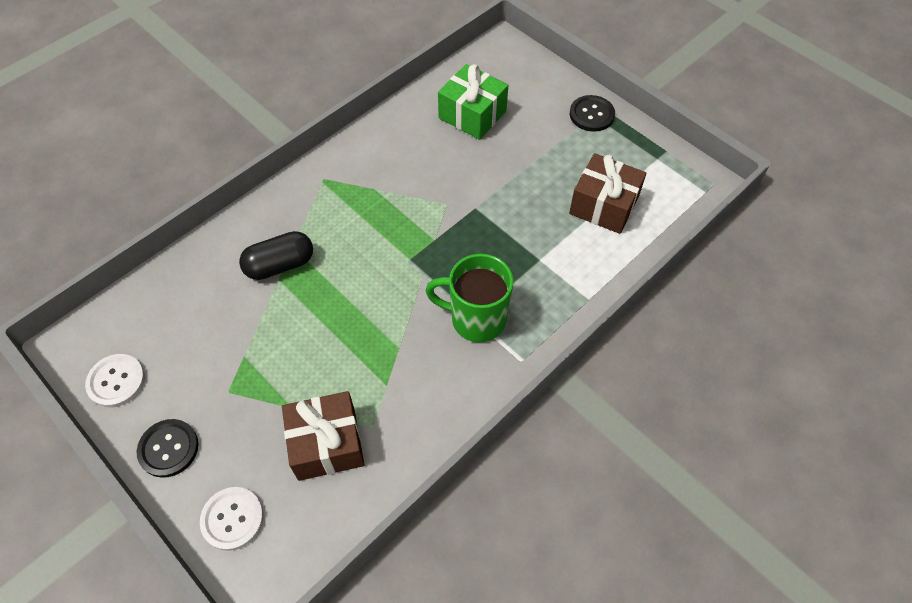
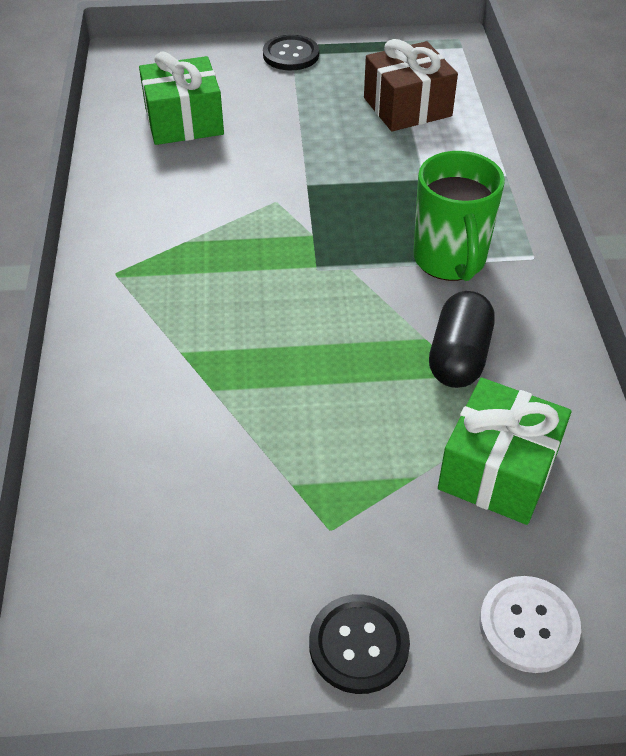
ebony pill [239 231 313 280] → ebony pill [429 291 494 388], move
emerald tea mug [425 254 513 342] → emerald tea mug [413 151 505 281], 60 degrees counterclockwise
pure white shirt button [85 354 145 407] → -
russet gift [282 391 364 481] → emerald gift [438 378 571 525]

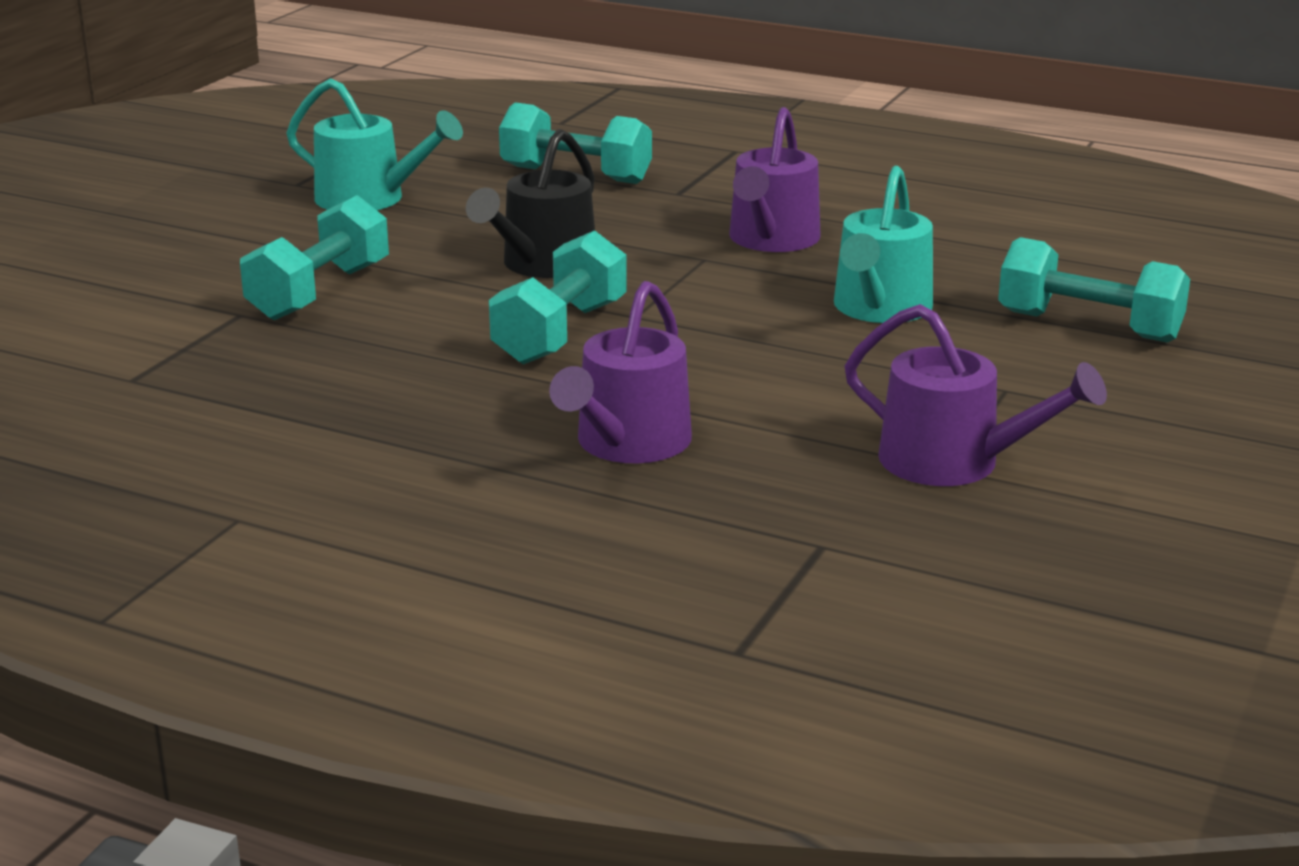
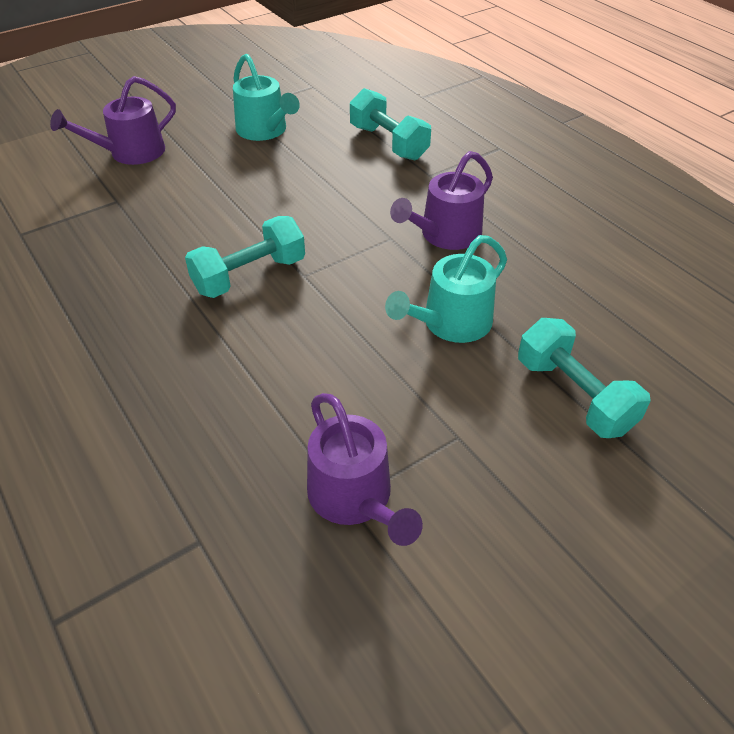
ebony watering pot [466 129 595 278] → -
turquoise hand weight [240 195 389 320] → -
royal purple watering pot [549 281 692 463] → royal purple watering pot [50 76 176 165], move

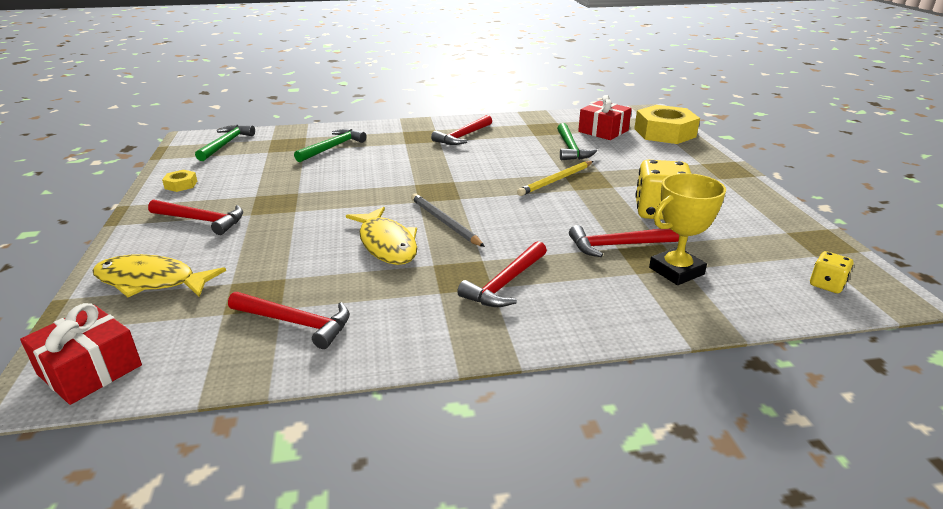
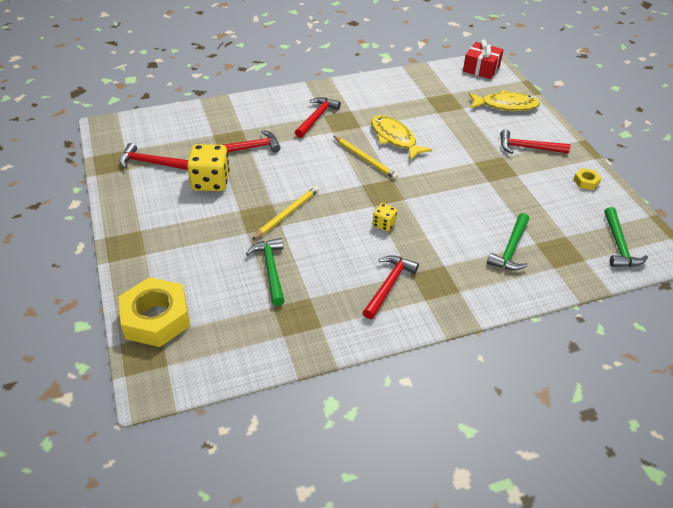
crimson gift [578 95 632 140] → -
bright yellow trophy [649 173 726 285] → -
grey lead pencil [411 193 485 247] → bright yellow lead pencil [333 136 398 180]
bright yellow die [810 251 853 293] → bright yellow die [372 203 397 231], move
crimson carpenter's hammer [228 292 350 349] → crimson carpenter's hammer [119 143 188 170], move

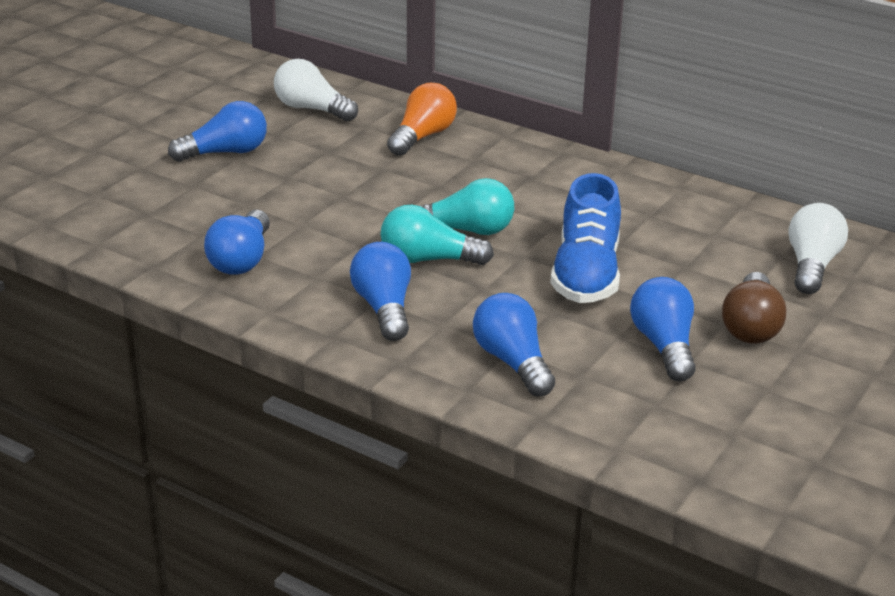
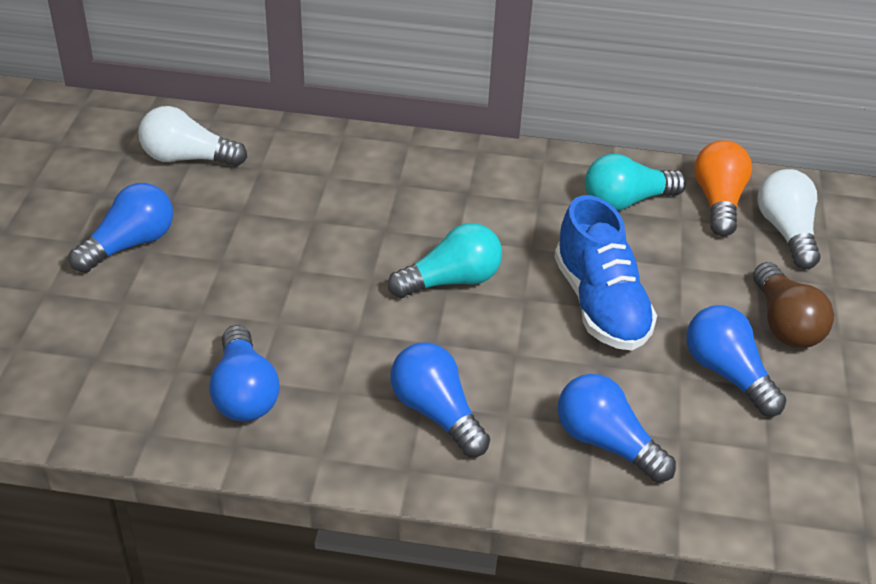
bright orange lightbulb [387 83 457 156] → bright orange lightbulb [694 140 752 236], move
turquoise lightbulb [380 205 494 265] → turquoise lightbulb [585 154 687 211], move

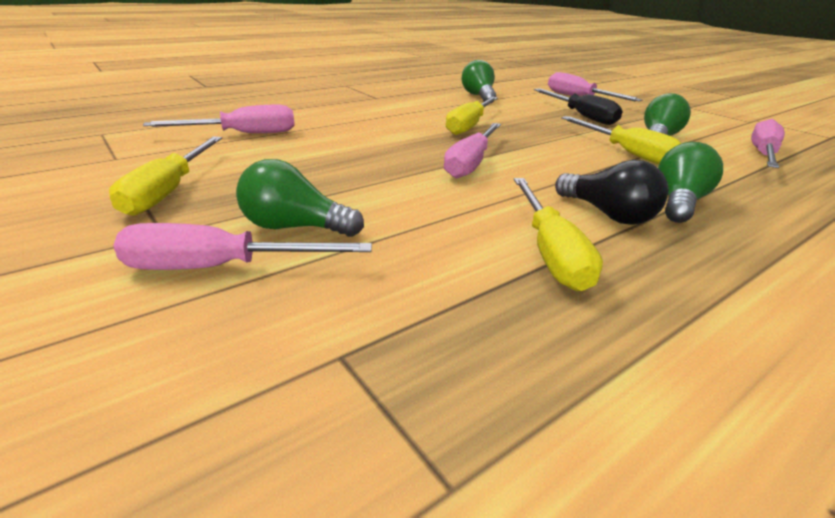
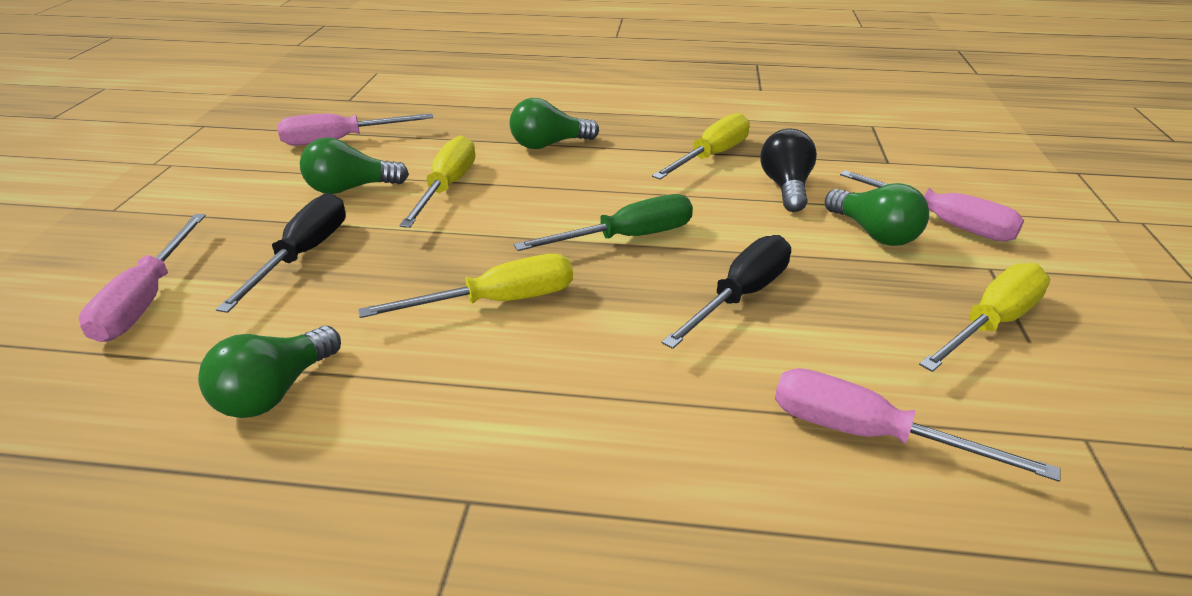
rose-pink screwdriver [444 123 501 178] → emerald screwdriver [514 194 693 251]
ebony lightbulb [555 160 668 225] → ebony lightbulb [760 128 817 212], move
- → ebony screwdriver [662 235 791 349]

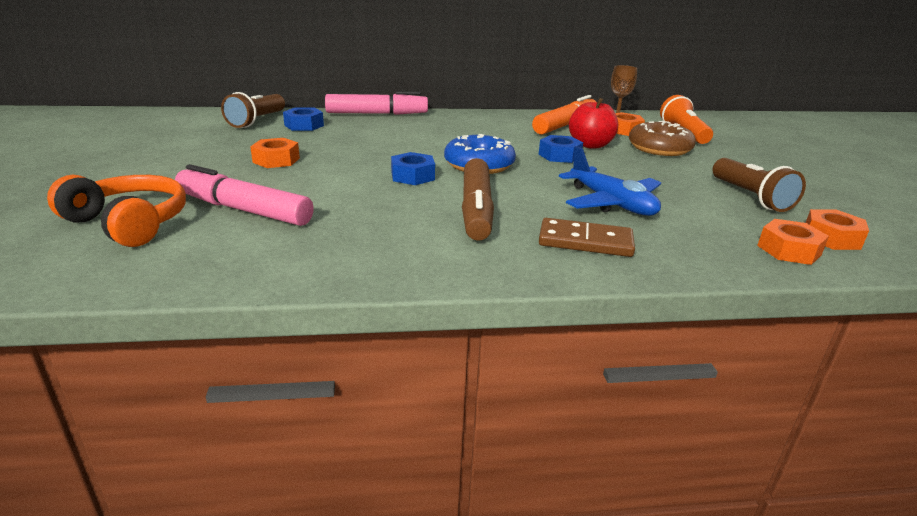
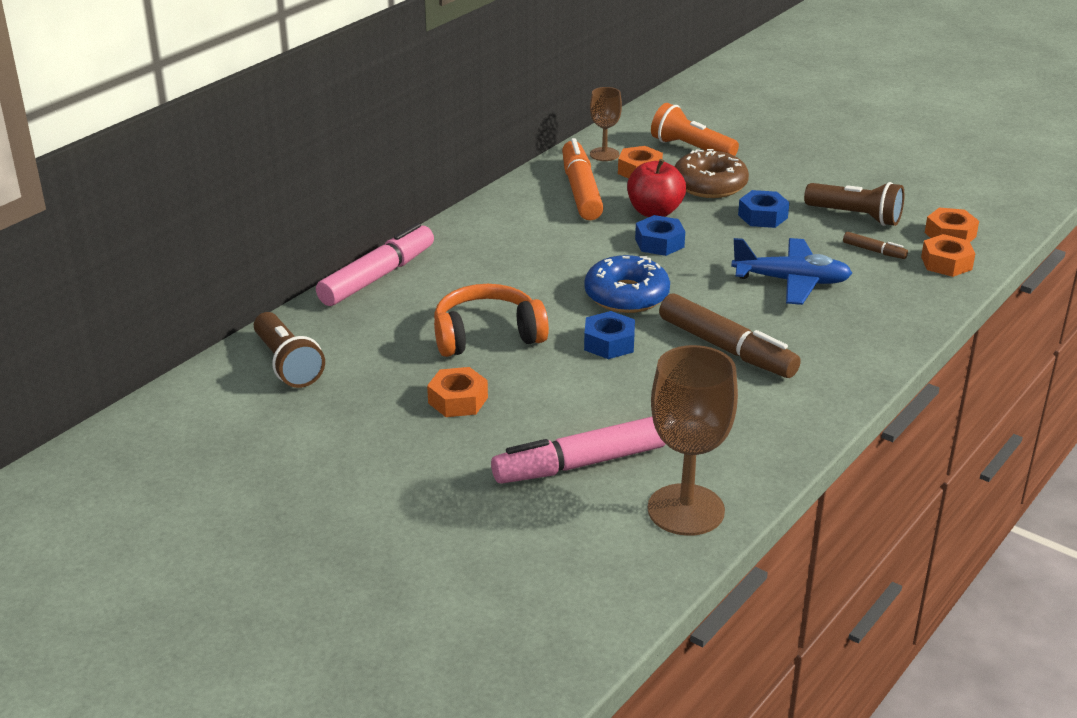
royal blue nut [283 107 324 131] → royal blue nut [738 190 790 228], move
bright orange headphones [47 175 186 247] → bright orange headphones [434 284 549 357], move
russet domino [539 218 635 257] → -
- → russet marker pen [843 232 908 259]
- → russet wine glass [648 345 738 536]

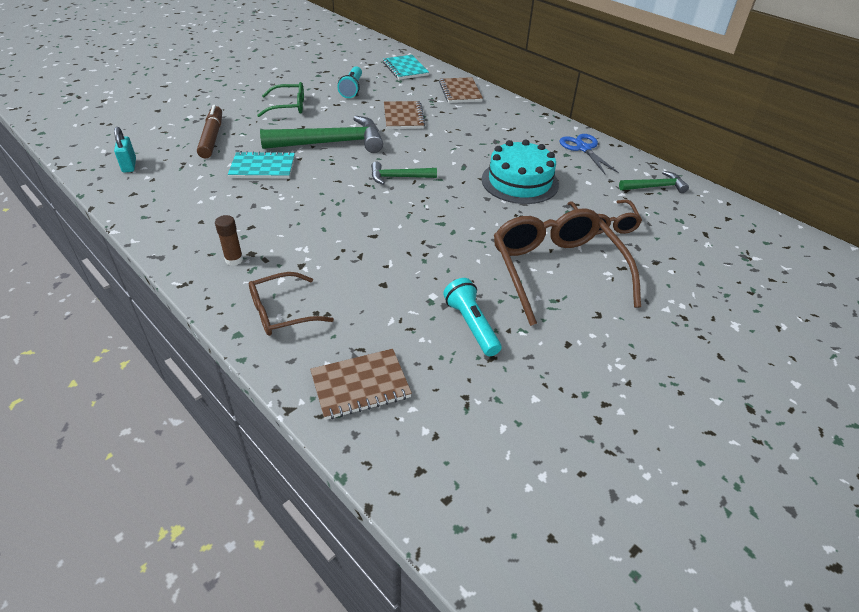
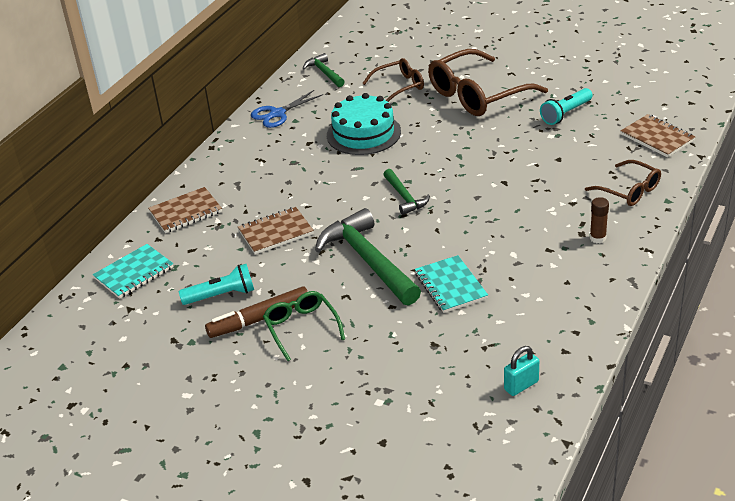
russet marker pen [197 105 222 159] → russet marker pen [205 286 308 338], move

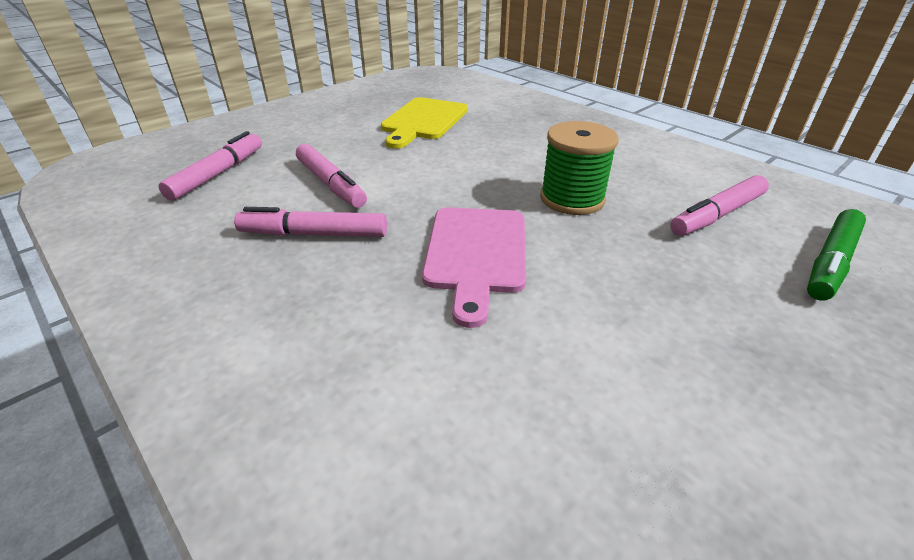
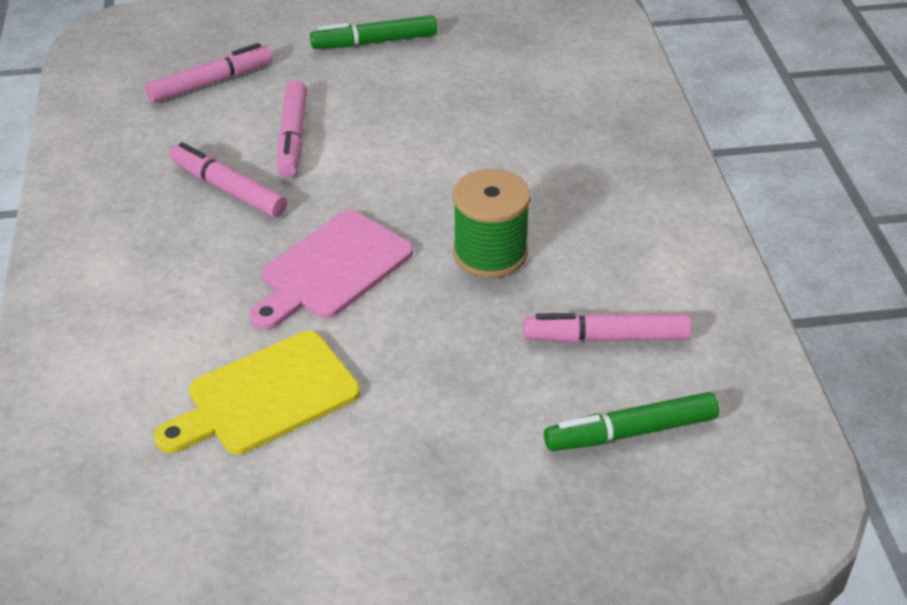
bright yellow chopping board [381 97 468 149] → bright yellow chopping board [154 331 360 454], move
- → emerald marker pen [310 15 437 49]

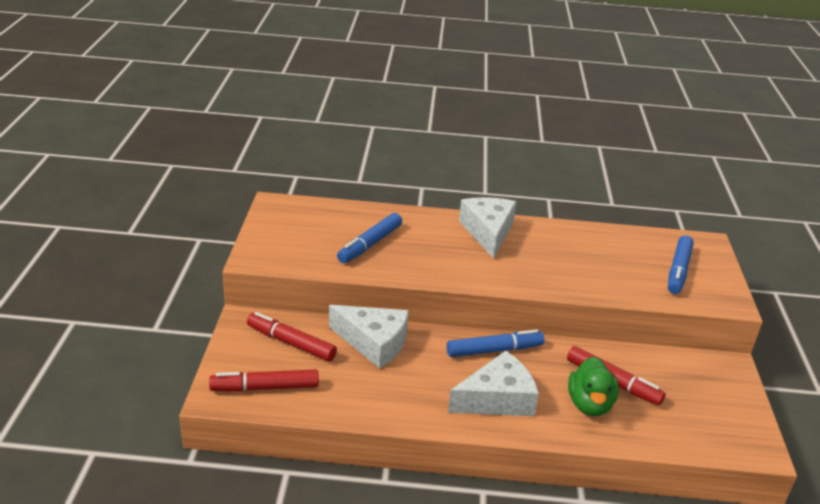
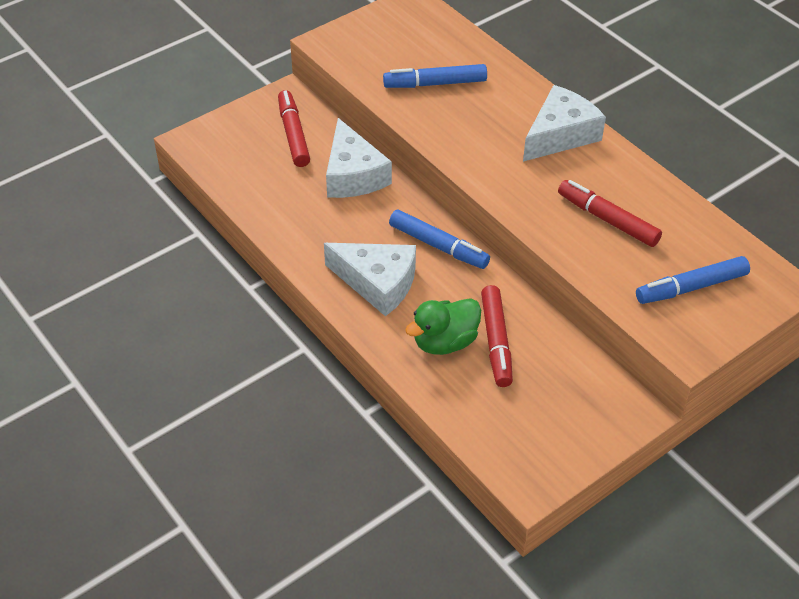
crimson marker pen [209 369 319 392] → crimson marker pen [558 180 662 247], move

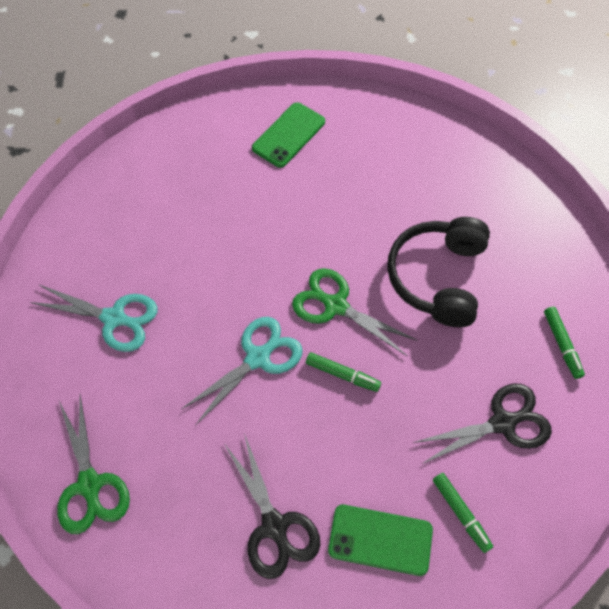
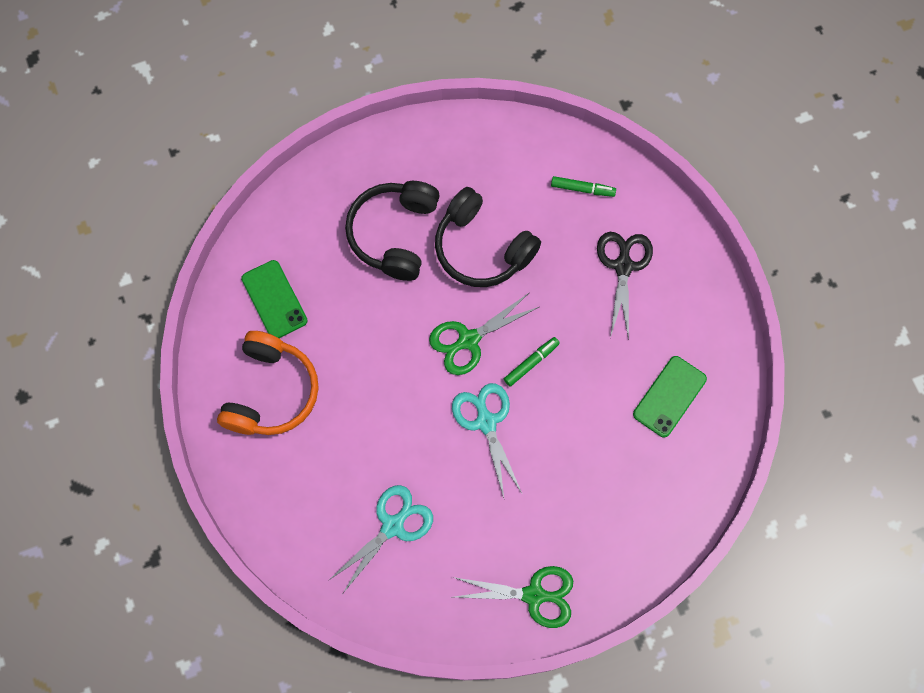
ebony pair of scissors [225 433 320 579] → -
emerald marker pen [433 473 493 553] → -
- → ebony headphones [345 181 440 281]
- → bright orange headphones [217 331 319 435]

